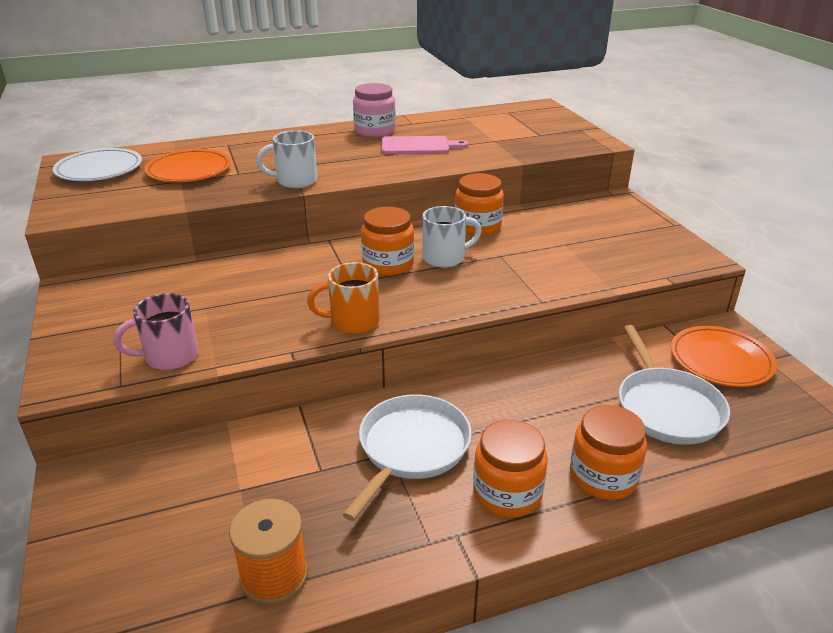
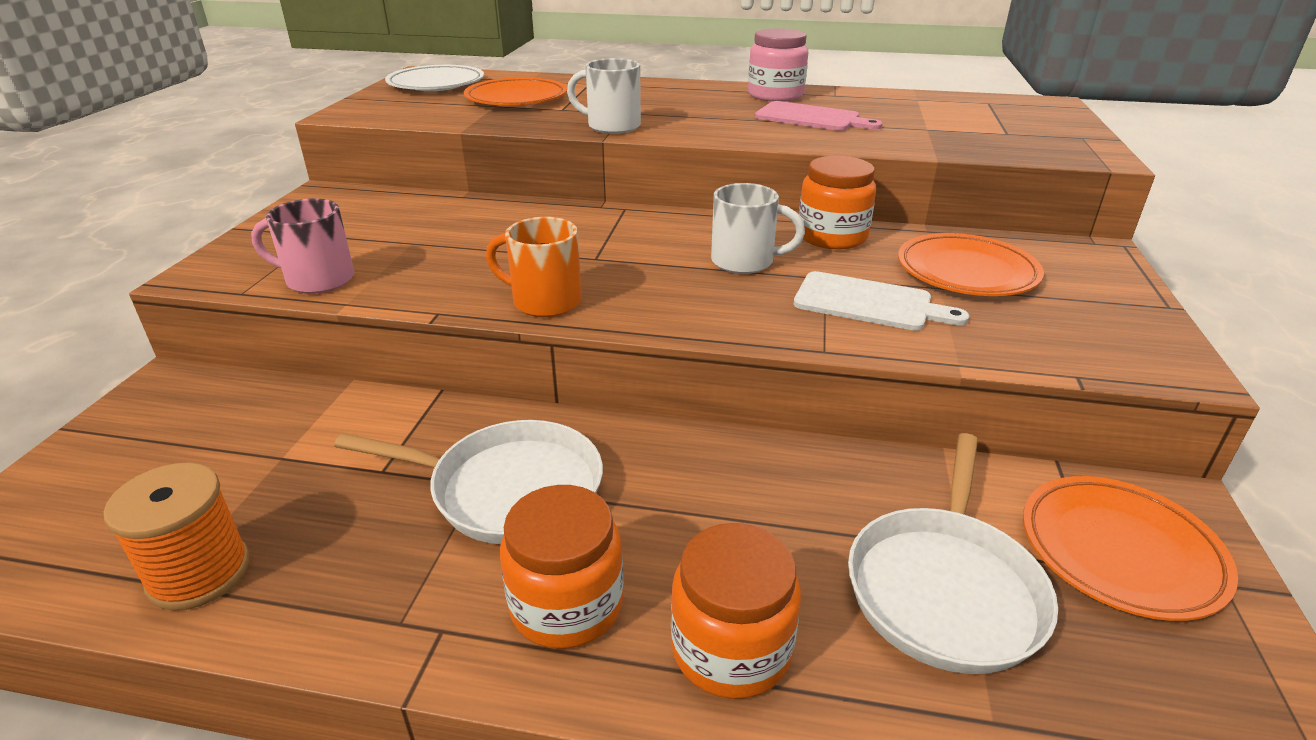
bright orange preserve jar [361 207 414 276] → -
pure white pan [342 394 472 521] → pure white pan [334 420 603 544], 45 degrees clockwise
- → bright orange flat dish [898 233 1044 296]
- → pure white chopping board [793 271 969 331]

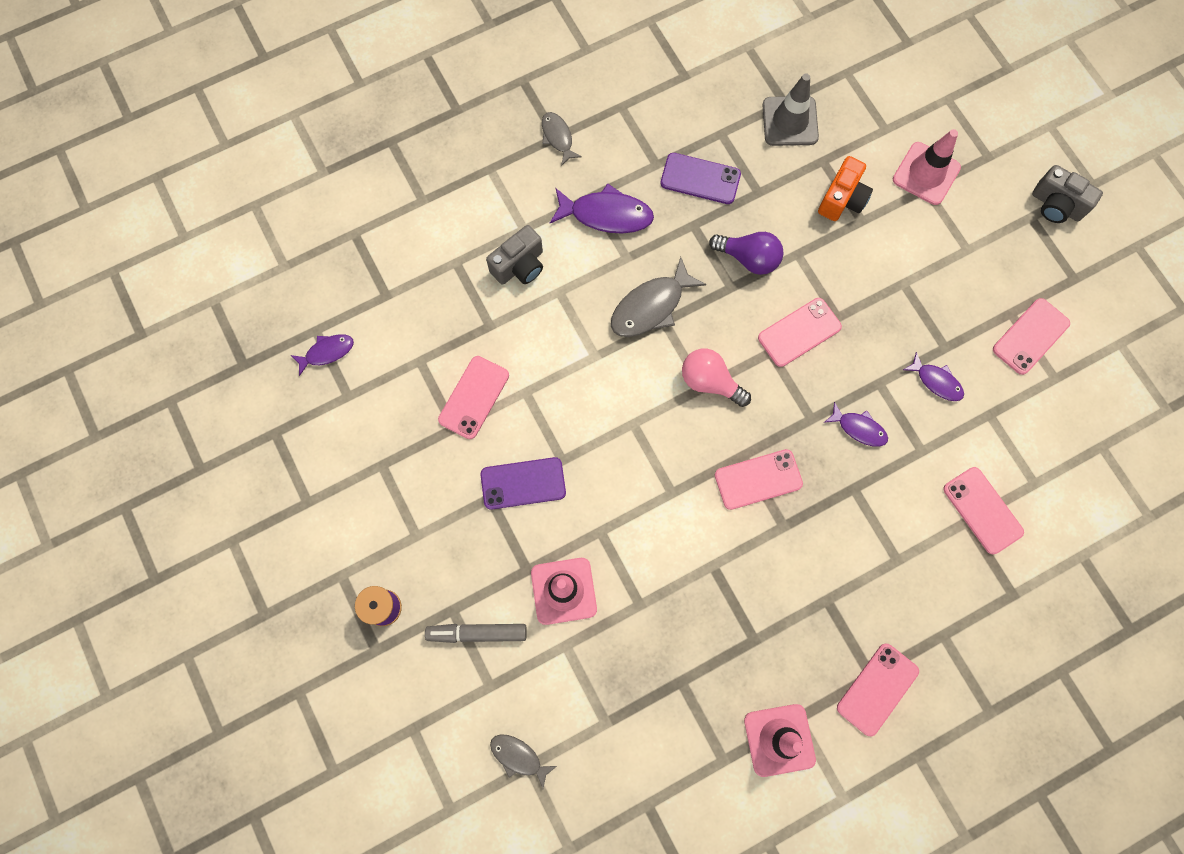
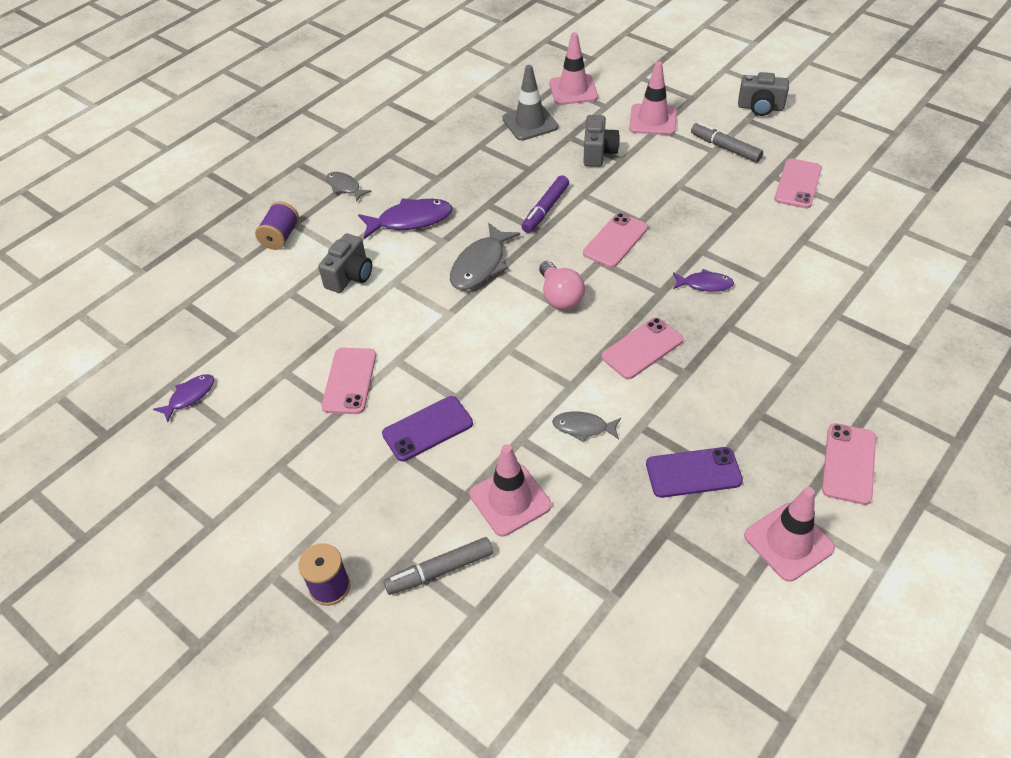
royal purple smartphone [661 153 741 204] → royal purple smartphone [646 447 743 498], move
bright orange compact camera [818 156 873 221] → grey compact camera [583 115 620 167]
royal purple lightbulb [709 232 783 275] → royal purple marker pen [522 175 569 233]
rose-pink lightbulb [682 349 751 407] → rose-pink lightbulb [539 261 585 310], 120 degrees counterclockwise
royal purple fish figure [903 352 964 401] → -
rose-pink smartphone [943 467 1024 554] → -
grey fish figure [490 734 557 789] → grey fish figure [552 411 621 442], move
- → rose-pink traffic cone [549 32 598 105]
- → grey marker pen [691 122 763 163]
- → royal purple bobbin [255 201 299 250]

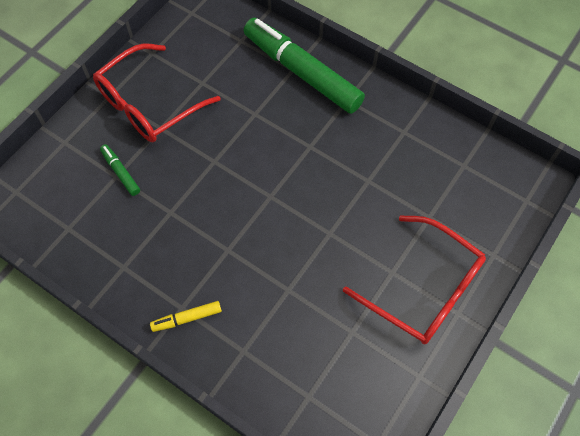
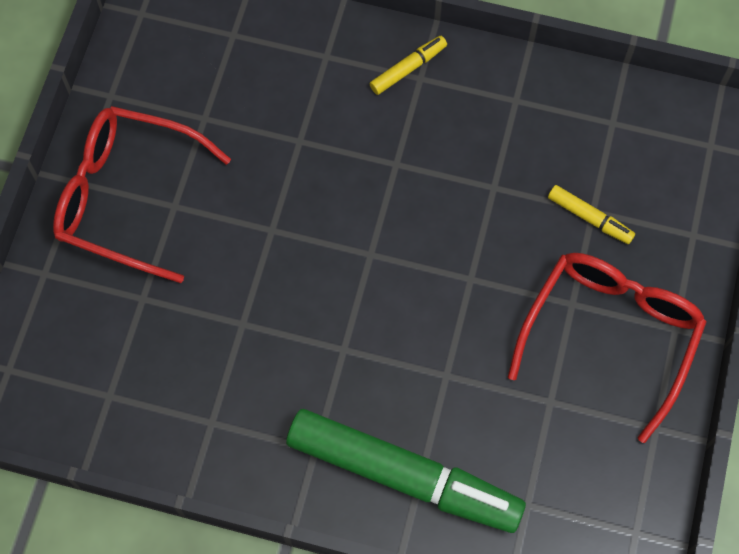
emerald marker pen [100 144 140 196] → bright yellow marker pen [548 185 635 244]

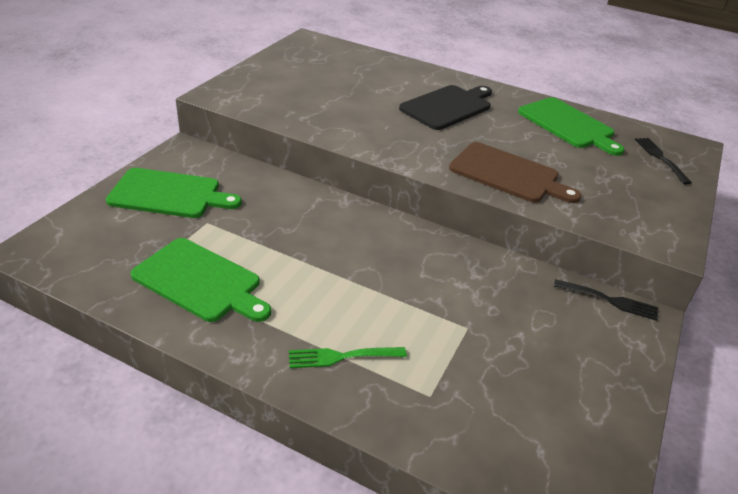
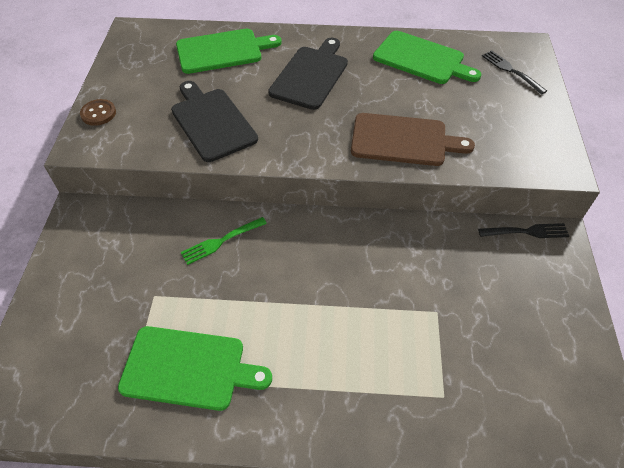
emerald chopping board [106 168 242 218] → emerald chopping board [176 29 282 74], move
emerald fork [289 347 407 368] → emerald fork [181 217 267 265], move
- → ebony chopping board [171 81 258 162]
- → russet shirt button [80 99 116 126]

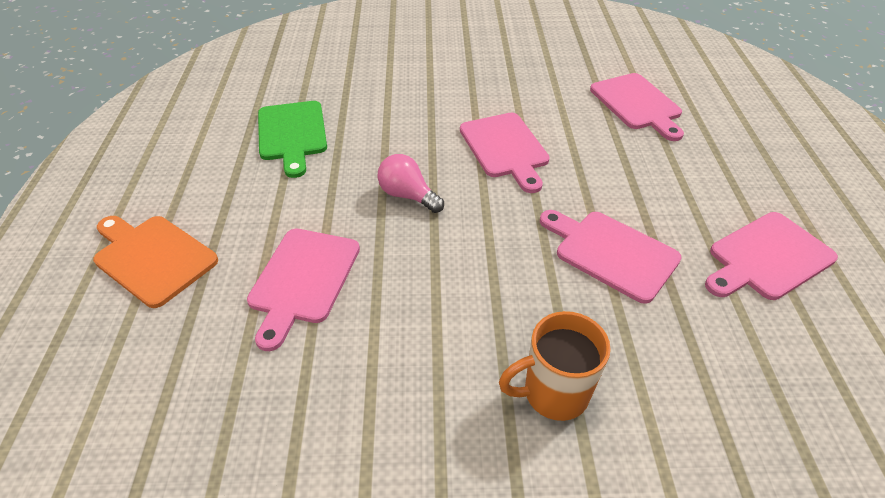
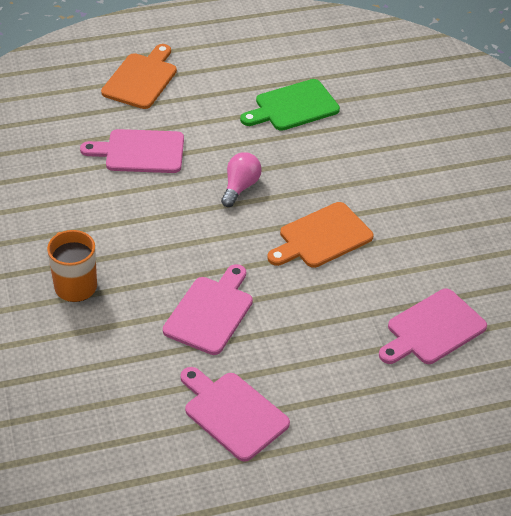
rose-pink chopping board [460 113 550 193] → bright orange chopping board [267 202 373 268]

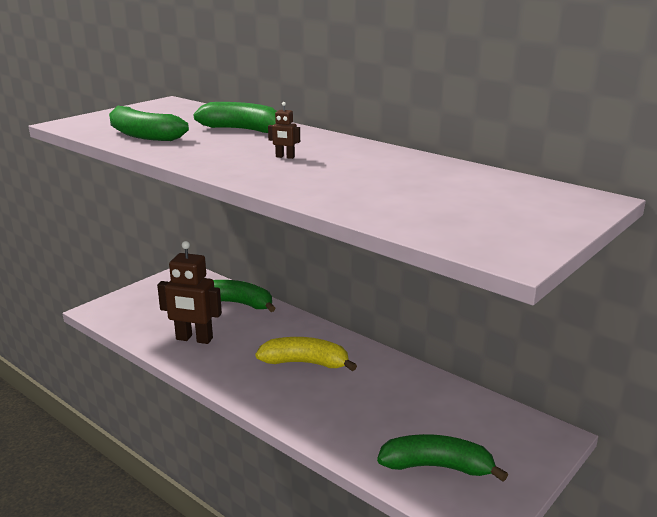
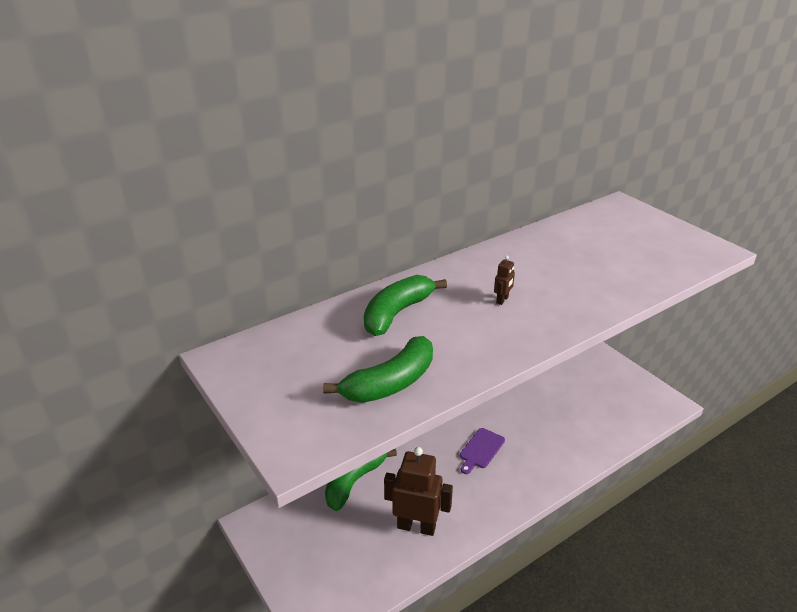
russet robot figure [157 241 222 344] → russet robot figure [384 447 453 536], 105 degrees counterclockwise
bright yellow banana fruit [256 337 357 371] → royal purple chopping board [460 428 505 474]
emerald banana fruit [377 434 508 482] → -

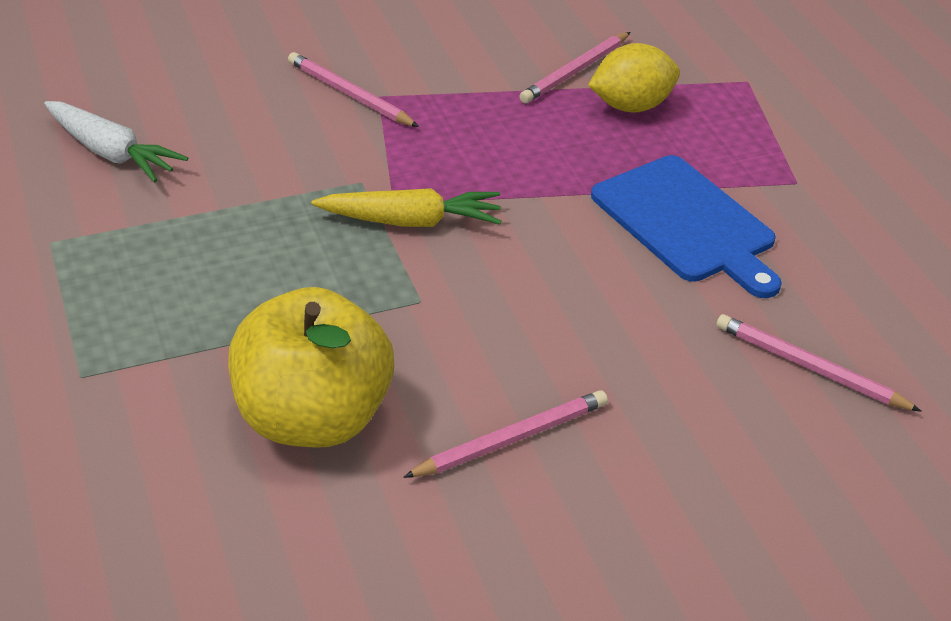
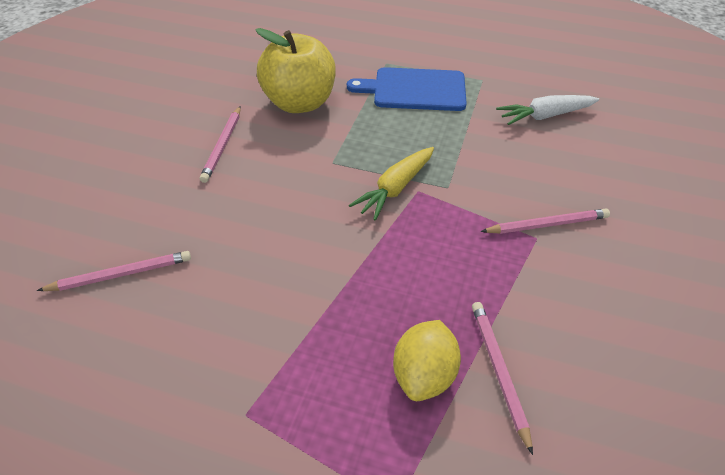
royal blue chopping board [591 155 782 298] → royal blue chopping board [347 67 467 111], move

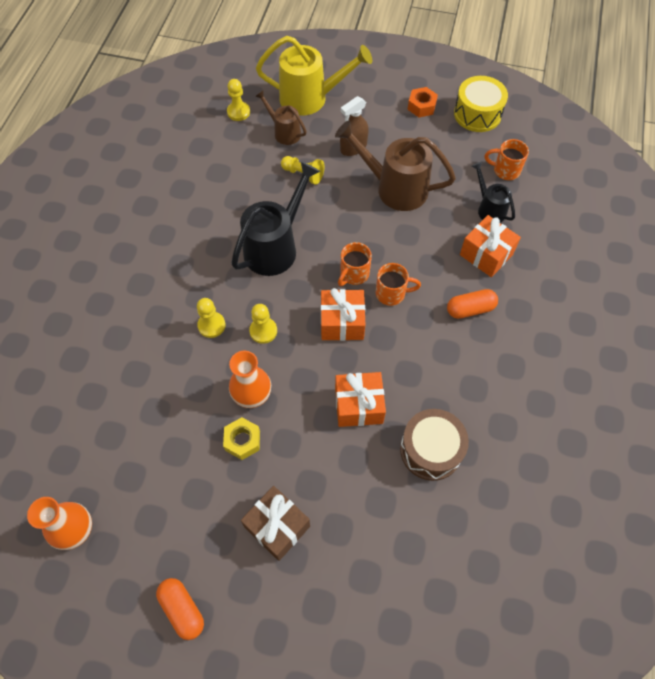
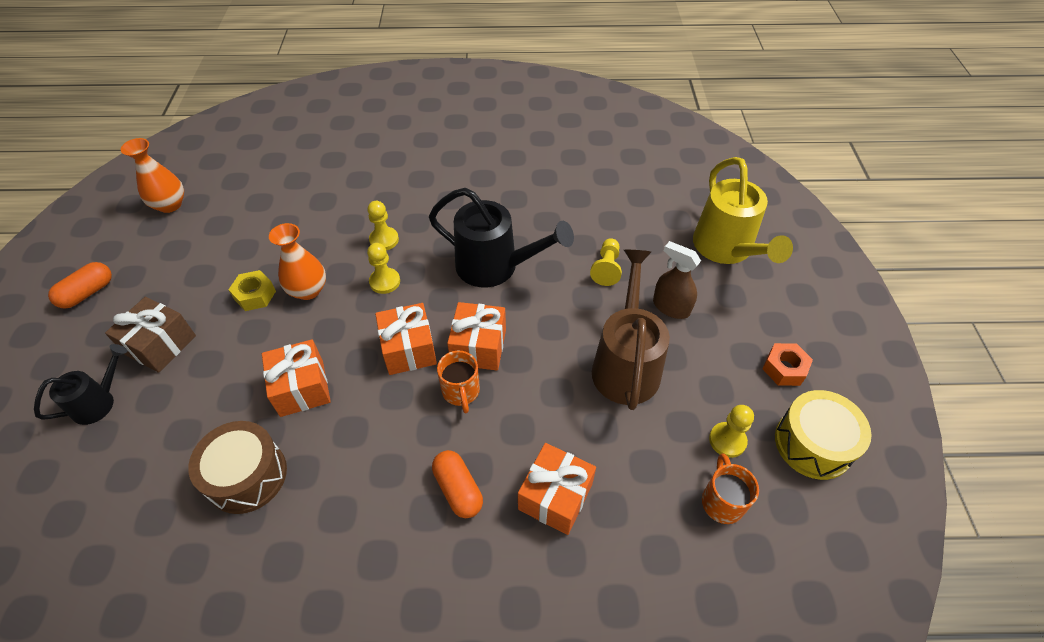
bright yellow game pawn [227 79 250 121] → bright yellow game pawn [709 405 754 458], move
russet watering pot [255 90 307 145] → -
ebony watering pot [472 162 515 223] → ebony watering pot [34 344 127 425], move
bright orange tea mug [338 242 372 286] → bright orange gift [447 302 506 370]

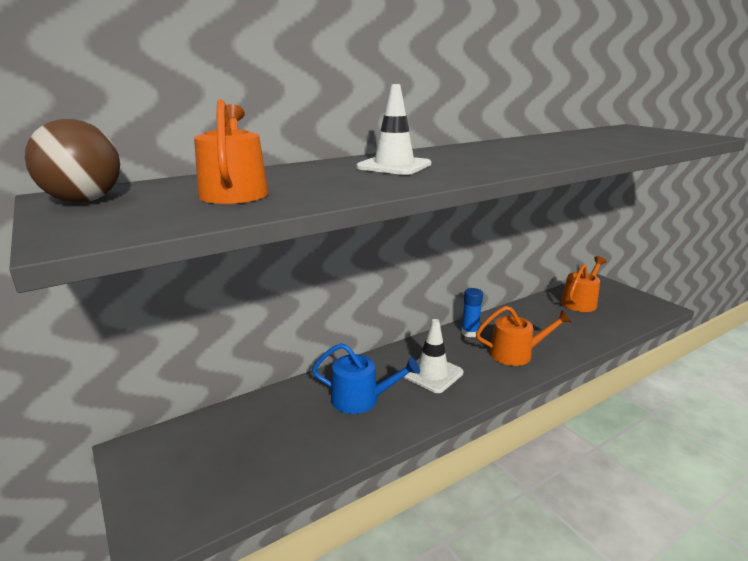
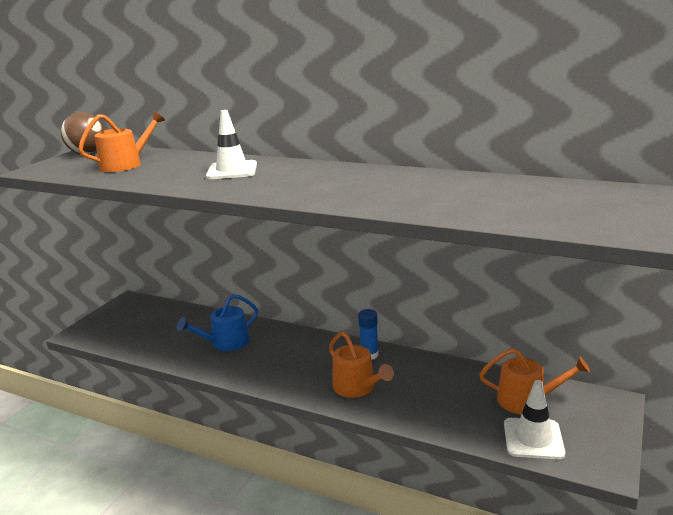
pure white traffic cone [403 319 463 393] → pure white traffic cone [504 380 565 459], move
royal blue watering pot [312 343 420 414] → royal blue watering pot [177 294 258 351], 75 degrees clockwise

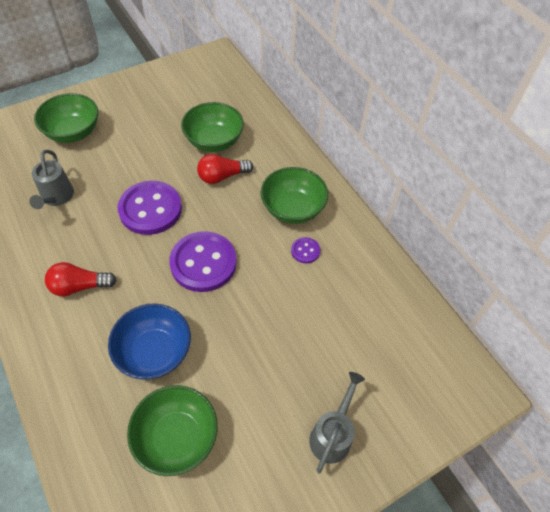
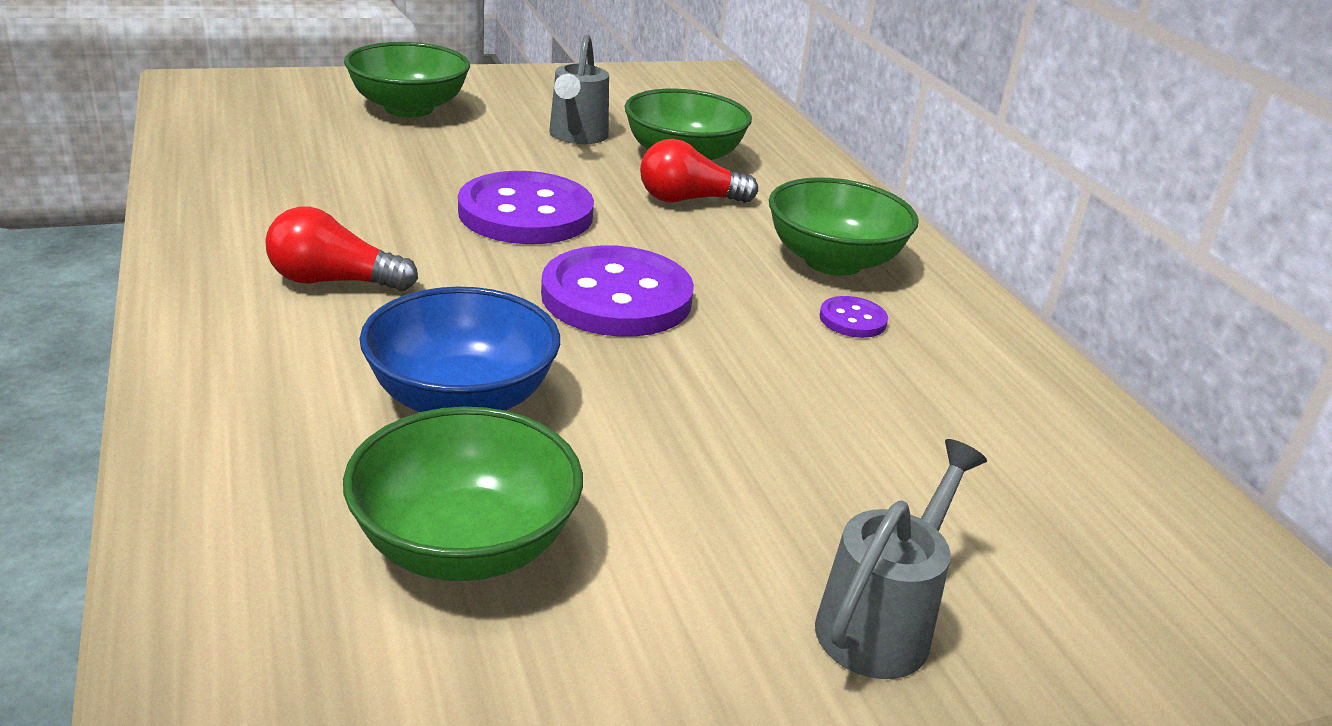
grey watering pot [29 150 74 209] → grey watering pot [549 34 609 144], move

